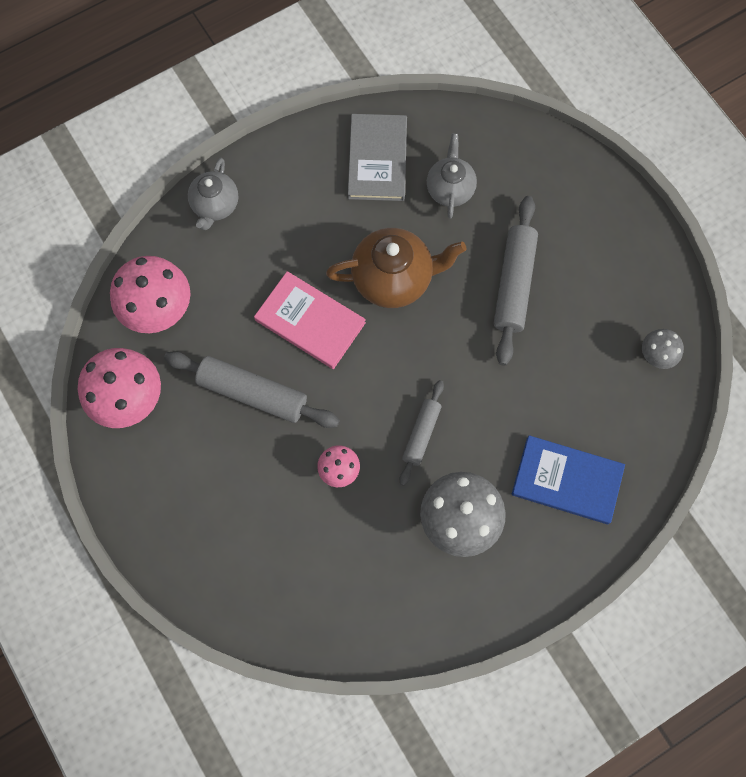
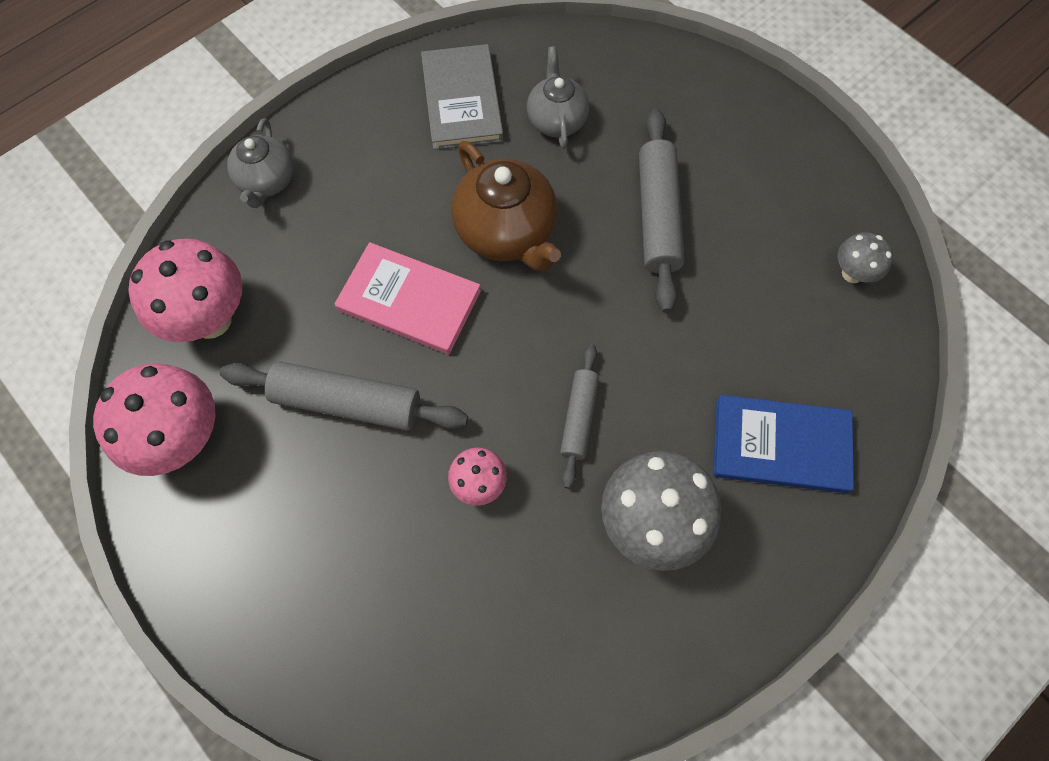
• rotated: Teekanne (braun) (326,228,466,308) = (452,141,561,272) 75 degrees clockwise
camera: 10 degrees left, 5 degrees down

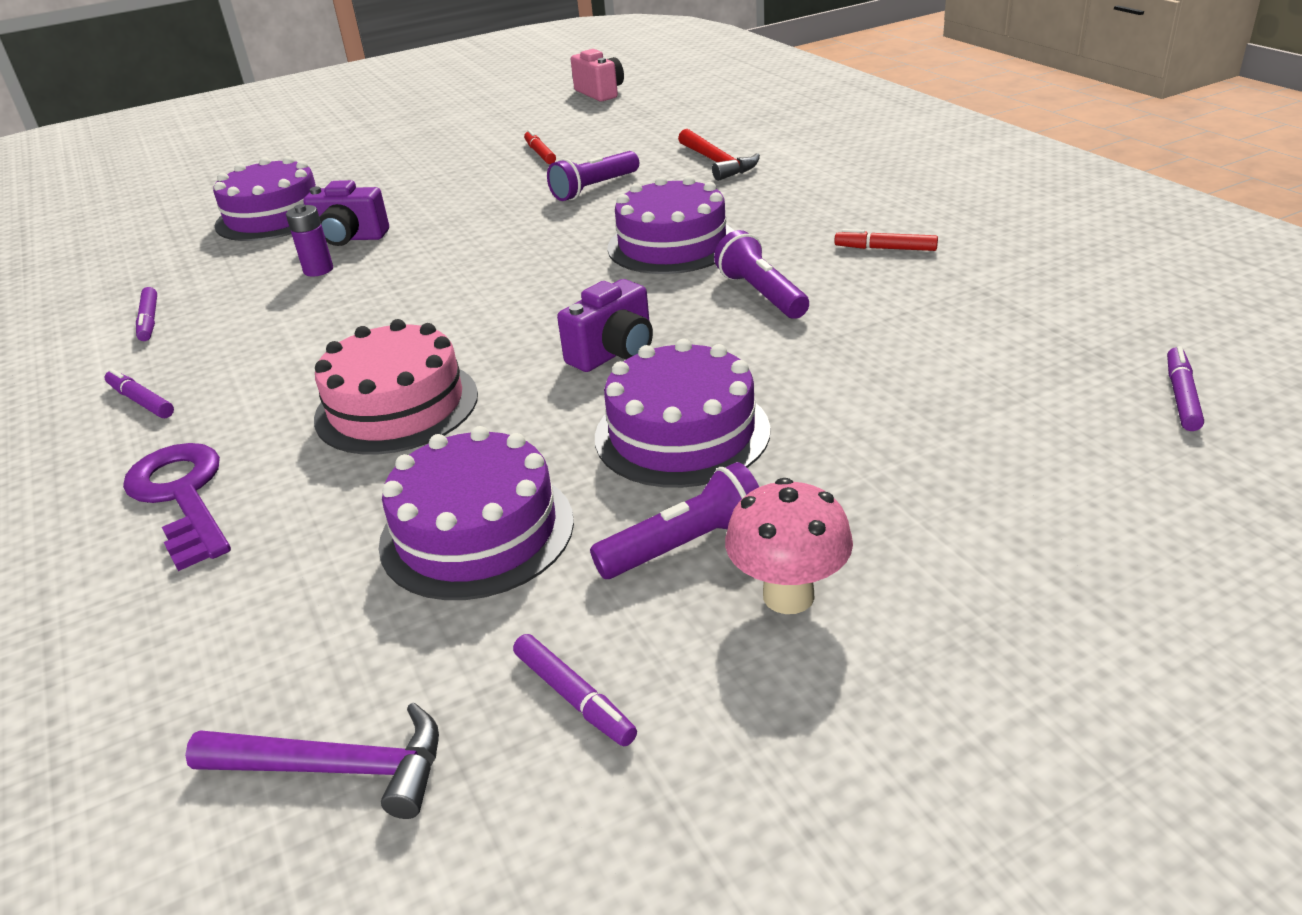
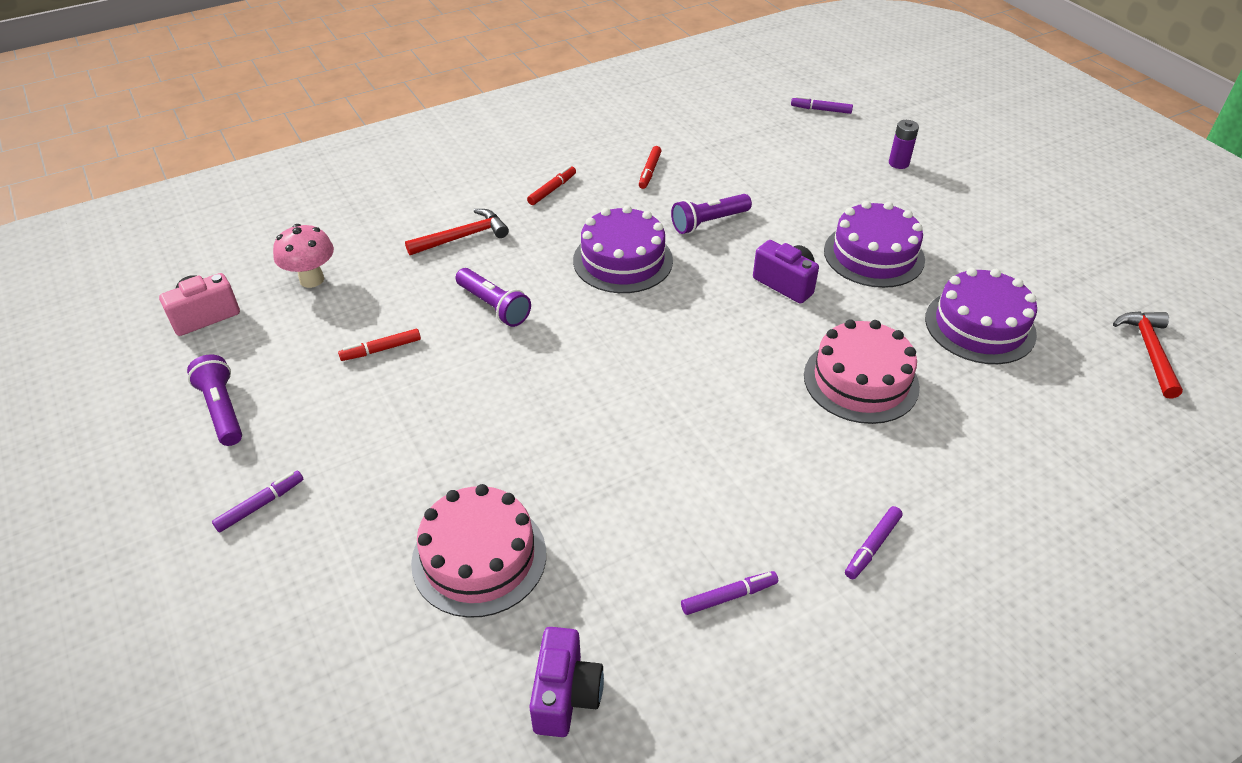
• gone: Schlüssel (lila) (123,443,231,571)
• repainted: Hammer (lila) (185,703,439,819) to Hammer (rot) (1113,311,1183,399)
• repainted: Kuchen (lila) (213,156,317,241) to Kuchen (rosa) (411,484,546,618)
• shifted: Batterie (lila) (286,204,333,276) to (889,120,919,169)
• shifted: Kamera (lila) (304,180,389,246) to (529,627,604,737)
• shifted: Filzstift (lila) (513,634,637,746) to (212,471,303,532)
• shifted: Taschenlampe (lila) (590,462,759,579) to (187,354,242,446)
• shifted: Pilz (rosa) (725,478,853,614) to (273,224,334,288)
• new: Filzstift (rot) (527,166,576,205)
camera: 95 degrees left, 10 degrees up

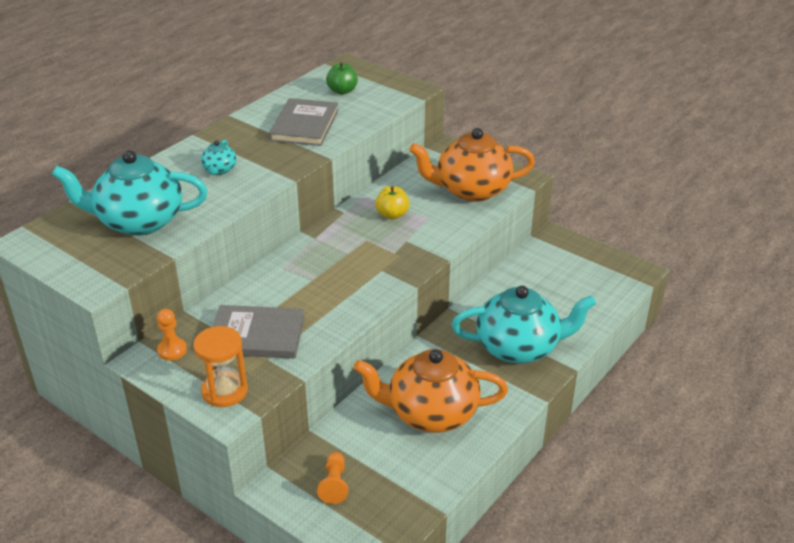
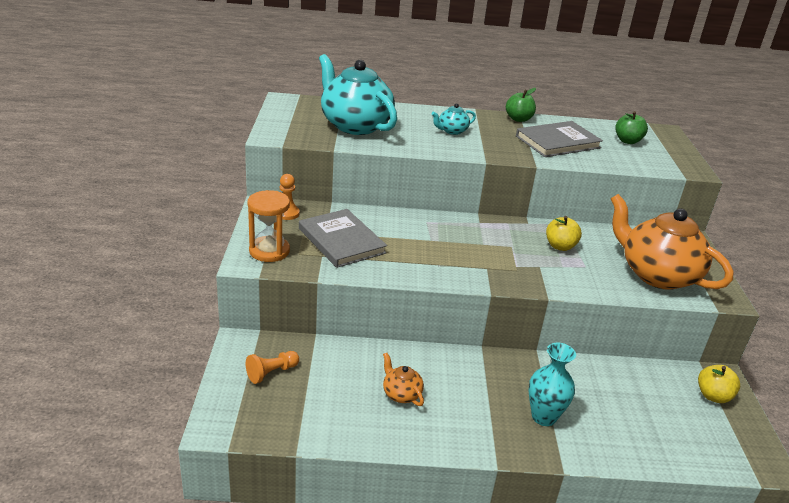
• scaled: Teekanne (orange) (354,349,508,433) = (383,353,424,406) x0.43
• swapped: Teekanne (türkis) (452,286,596,364) to Vase (türkis) (529,343,576,426)
• new: Apfel (grün) (506,88,536,122)
• new: Apfel (gelb) (698,365,740,403)
camera: 50 degrees right, 5 degrees down

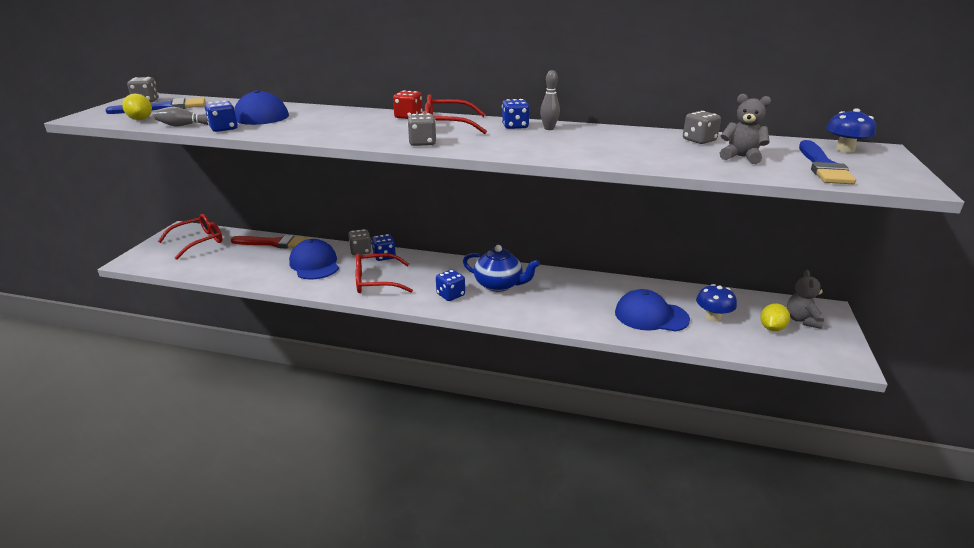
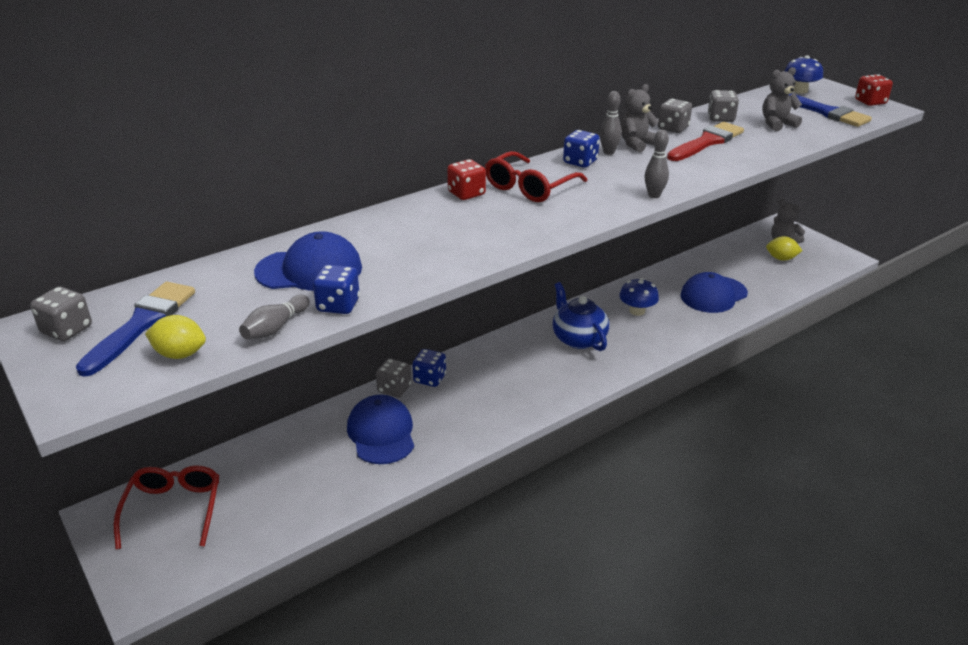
• shifted: Pinsel (rot) (231,235,310,248) to (667,122,744,161)
• rotated: Kappe (blau) (289,239,339,279) = (347,395,414,464) 60 degrees clockwise
• gone: Brille (rot) (355,253,413,293)
• shifted: Spielwürfel (grau) (407,113,437,146) to (658,99,692,133)
• gone: Spielwürfel (blau) (436,270,465,301)
• rotated: Teekanne (blau) (463,245,540,292) = (553,282,609,351) 90 degrees counterclockwise
• shifted: Pilz (blau) (696,284,737,321) to (619,278,659,316)
• rotated: Zitrone (gelb) (760,303,790,331) = (766,236,802,261) 60 degrees counterclockwise
• new: Teddybär (grau) (620,84,659,153)
• new: Bowlingkegel (grau) (645,130,669,198)
• new: Spielwürfel (rot) (855,74,893,106)
camera: 50 degrees left, 5 degrees up

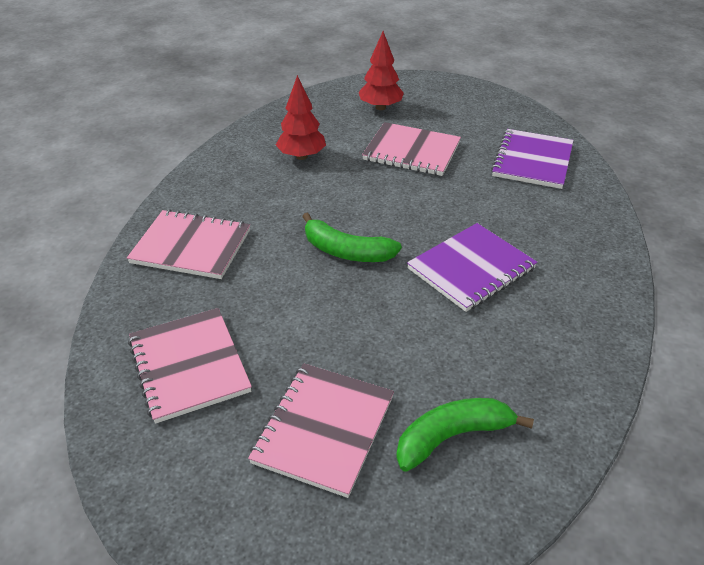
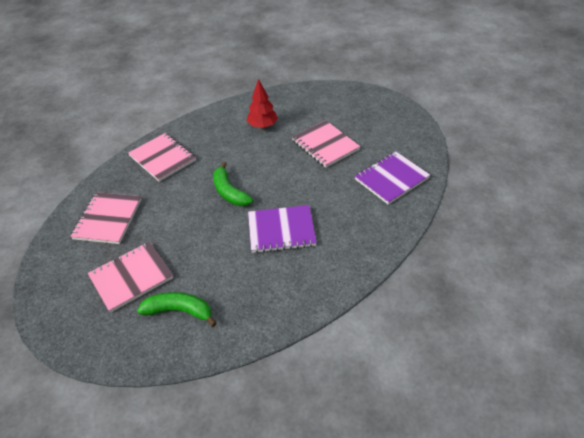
• gone: Baum (rot) (359,31,404,110)
camera: 35 degrees right, 5 degrees up

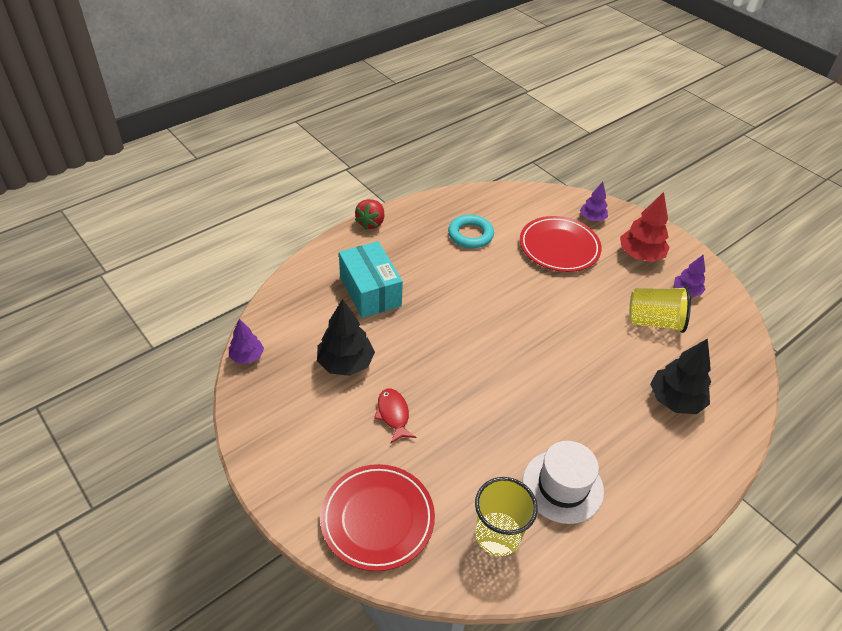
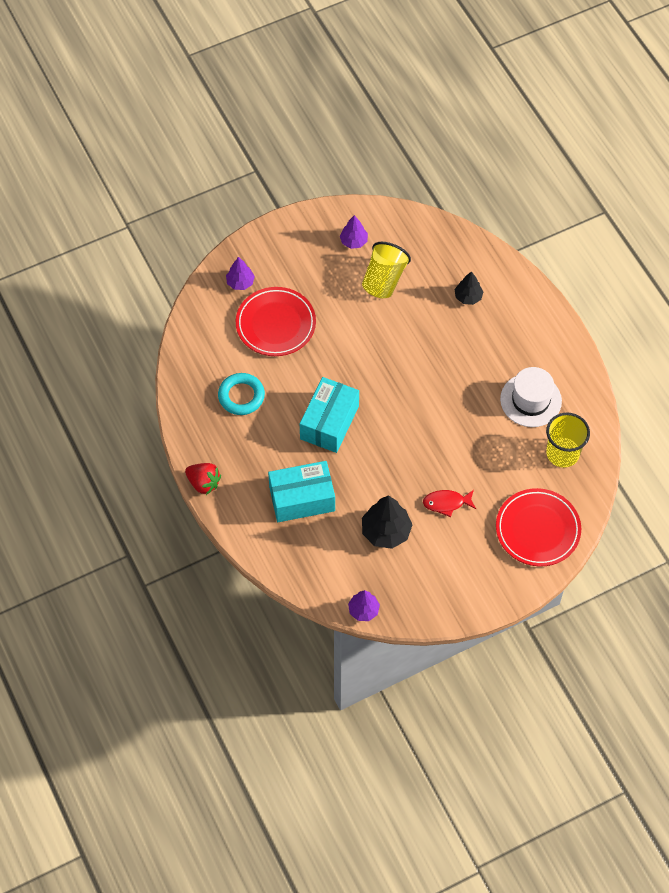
• gone: Baum (rot) (620,192,670,262)
• scaled: Baum (schwarz) (650,338,711,414) = (455,271,484,305) x0.61
• new: Schachtel (türkis) (300,377,359,453)
camera: 75 degrees left, 15 degrees up

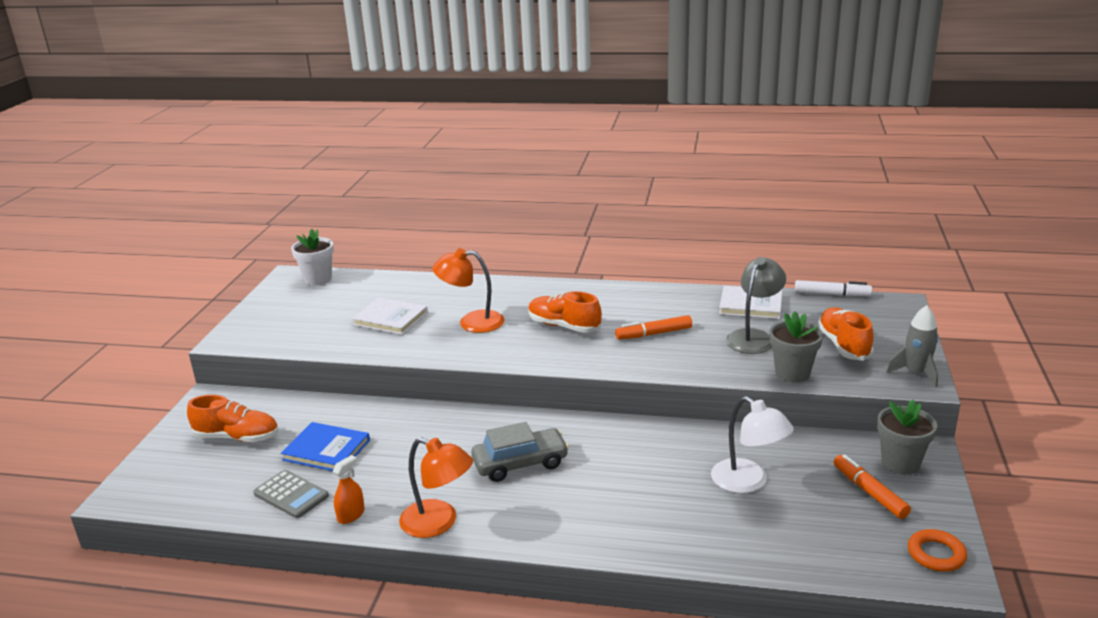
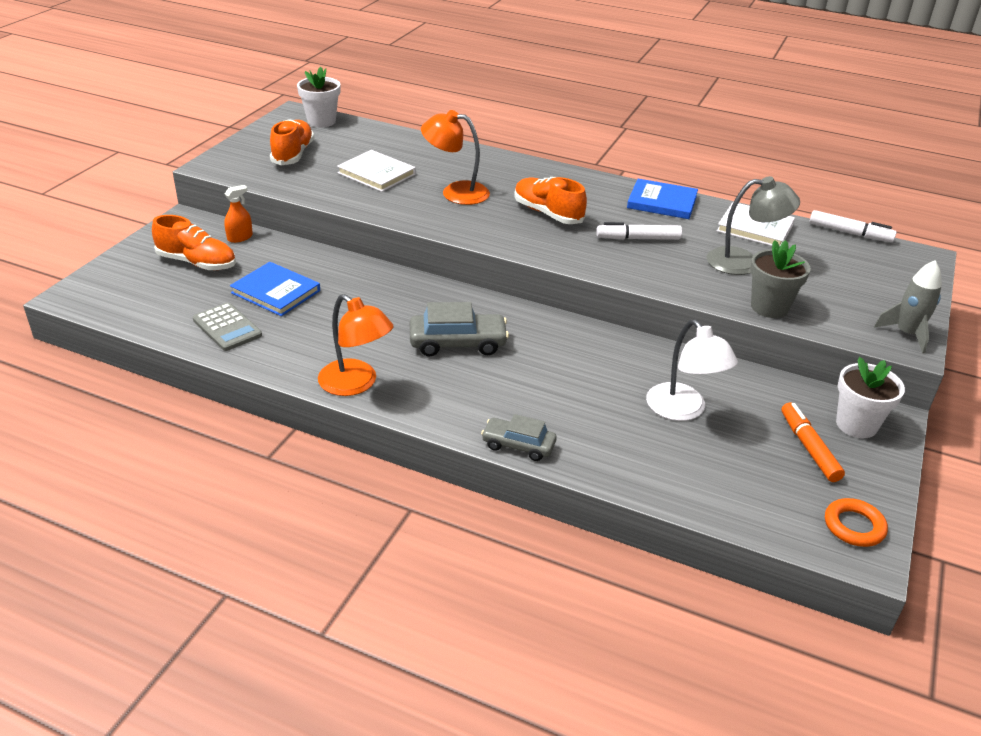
• shifted: Sprühflasche (orange) (333,455,365,524) to (224,185,253,243)
• repainted: Filzstift (orange) (615,315,692,340) to Filzstift (weiß) (596,222,682,240)
• rotated: Lampe (grau) (726,257,786,354) = (707,176,800,275) 45 degrees clockwise
• shifted: Schuh (orange) (817,307,874,361) to (270,119,314,165)
• repainted: Blumentopf (grau) (877,400,937,474) to Blumentopf (weiß) (836,357,905,438)
• new: Auto (grau) (481,414,556,461)
• new: Buch (blau) (627,179,698,219)
camera: 10 degrees right, 10 degrees up

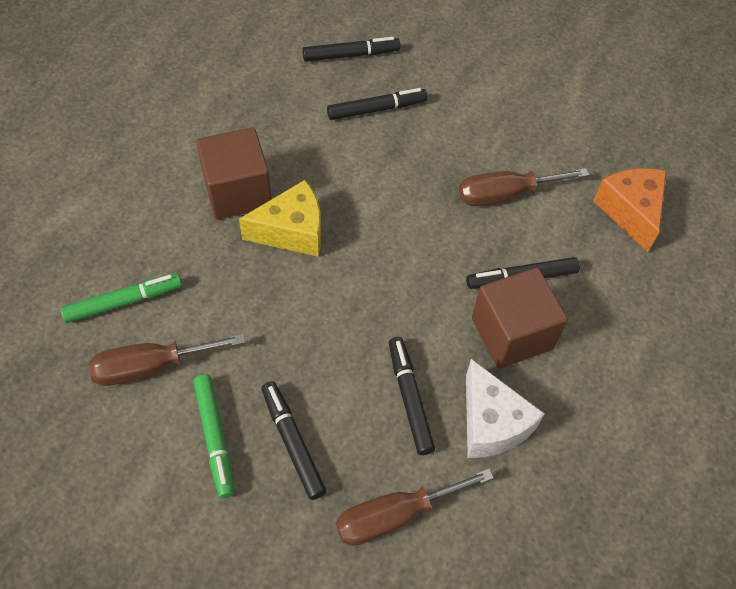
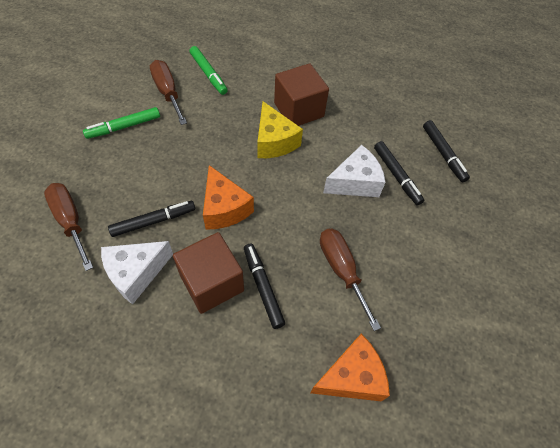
• gone: Filzstift (schwarz) (262,381,326,500)
• new: Käse (orange) (203,165,254,230)
• new: Käse (weiß) (323,145,385,197)
camera: 80 degrees right, 0 degrees up

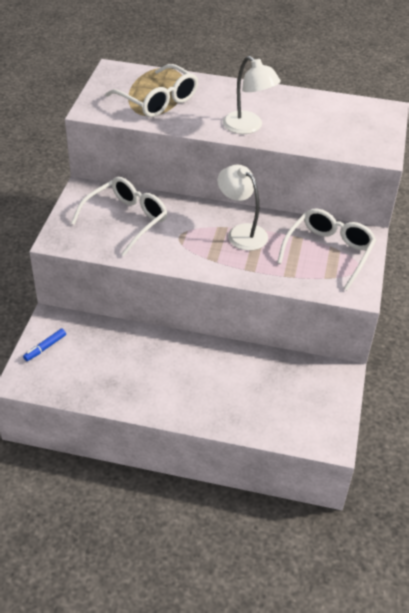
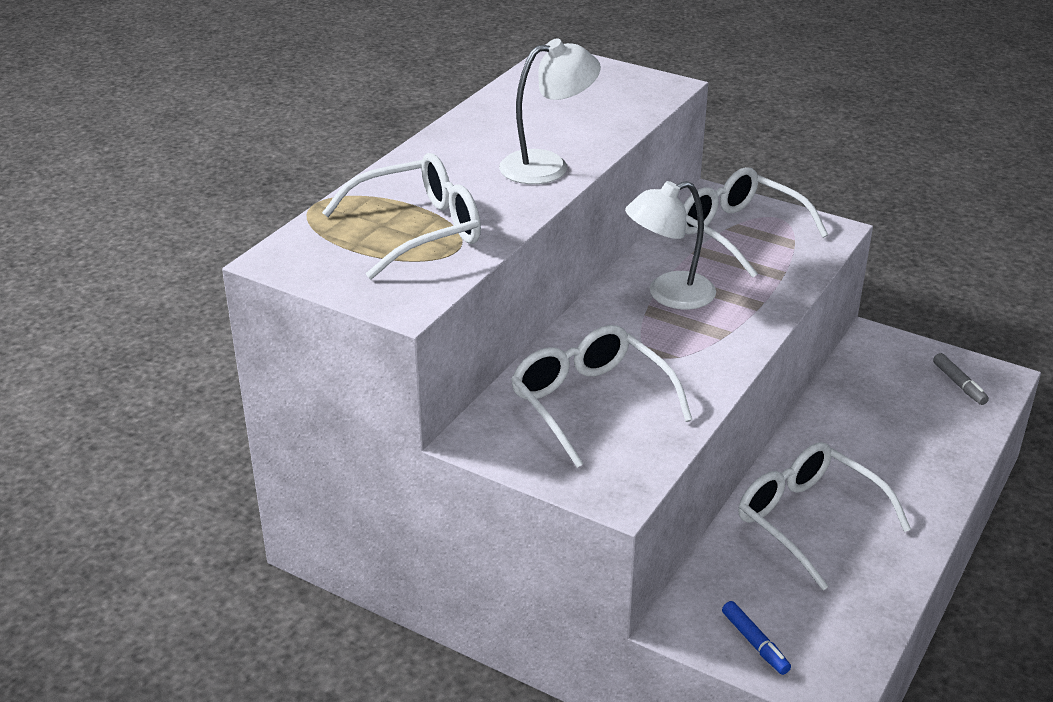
• new: Brille (weiß) (738,442,911,590)
• new: Filzstift (grau) (933,353,989,405)
camera: 70 degrees left, 10 degrees down

